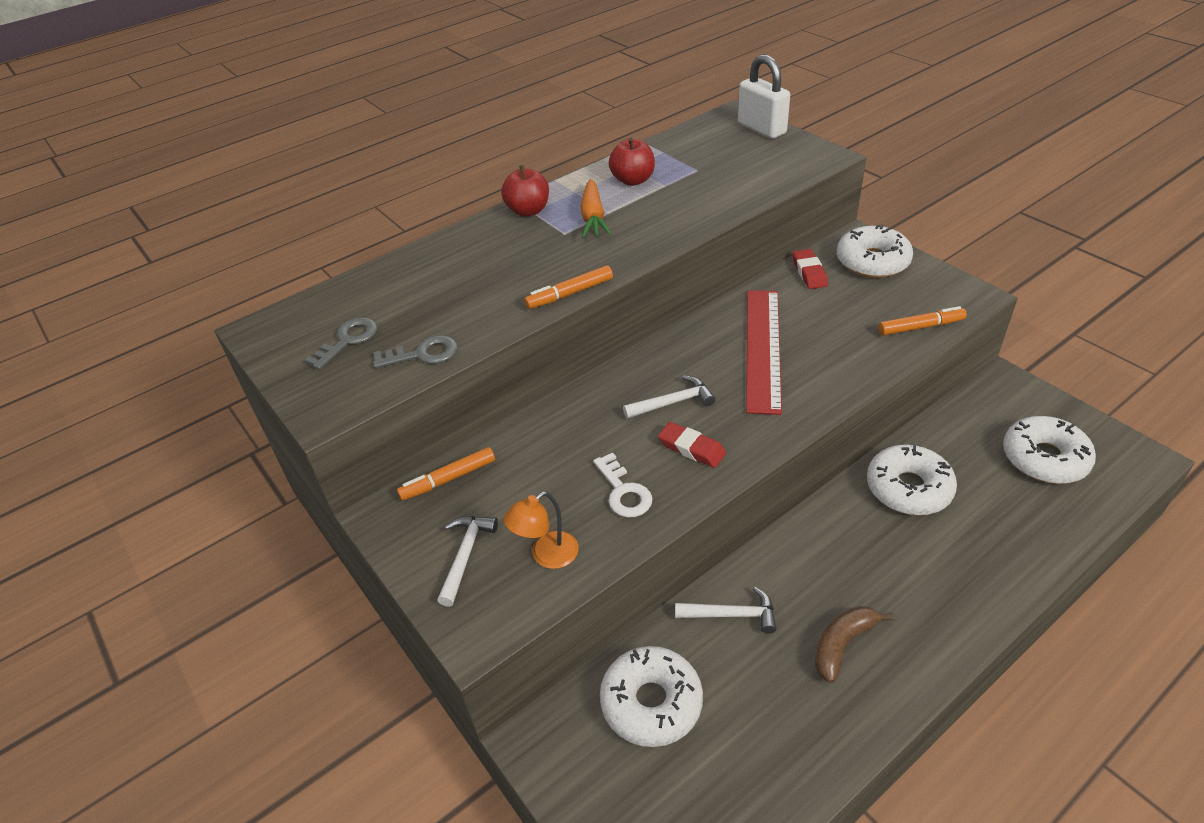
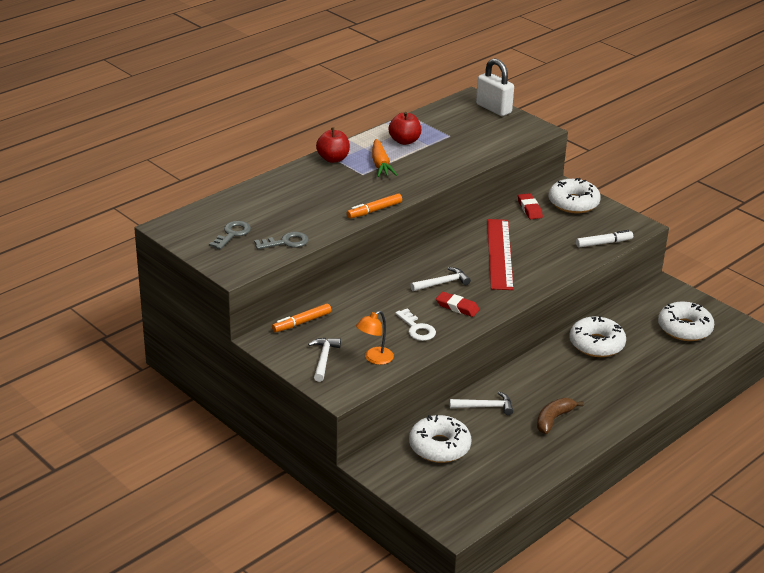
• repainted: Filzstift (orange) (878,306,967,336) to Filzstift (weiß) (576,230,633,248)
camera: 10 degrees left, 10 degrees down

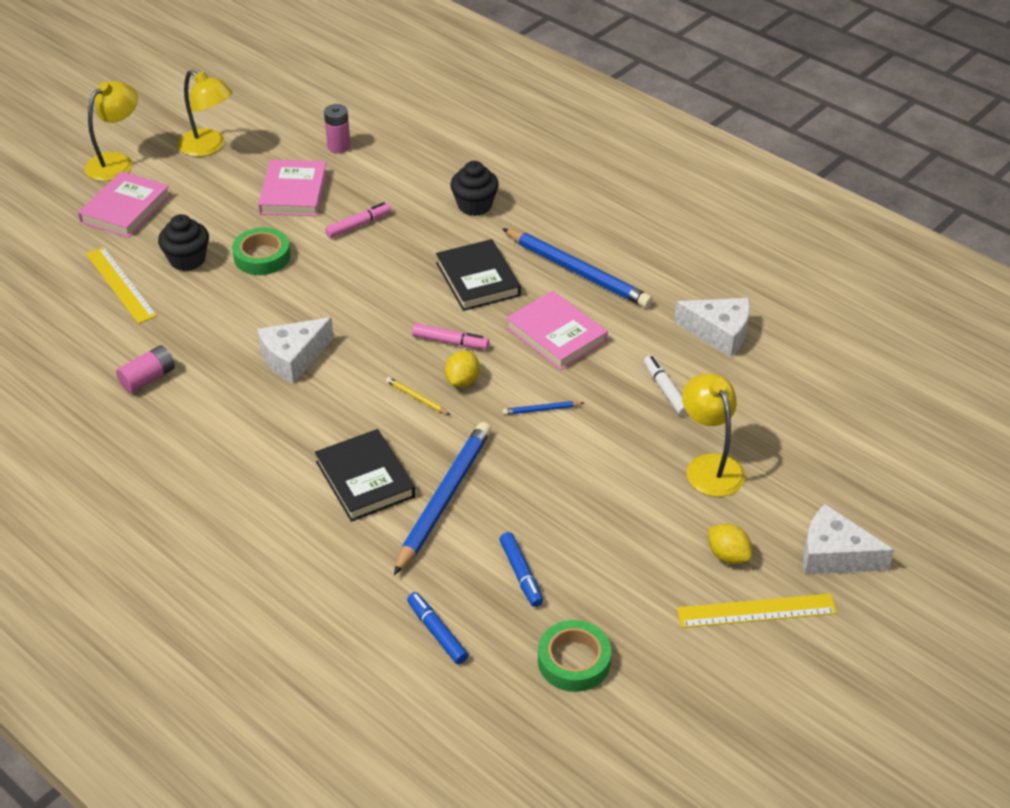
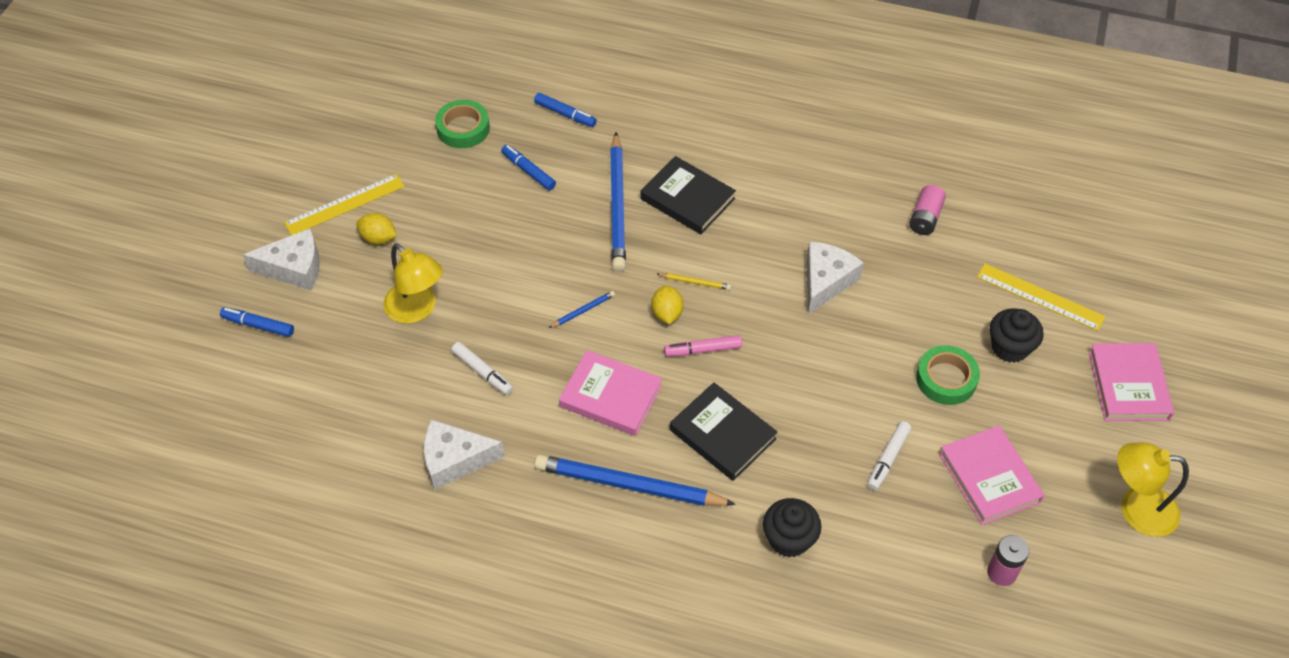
• gone: Lampe (gelb) (85,81,138,181)
• repainted: Filzstift (rosa) (325,202,391,238) to Filzstift (weiß) (867,421,911,490)
• new: Filzstift (blau) (220,307,294,337)
camera: 155 degrees right, 10 degrees up

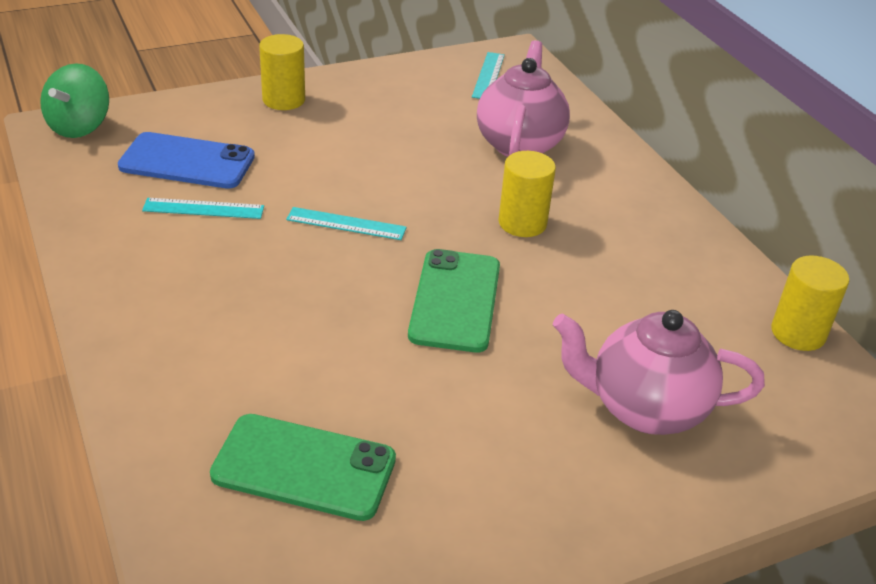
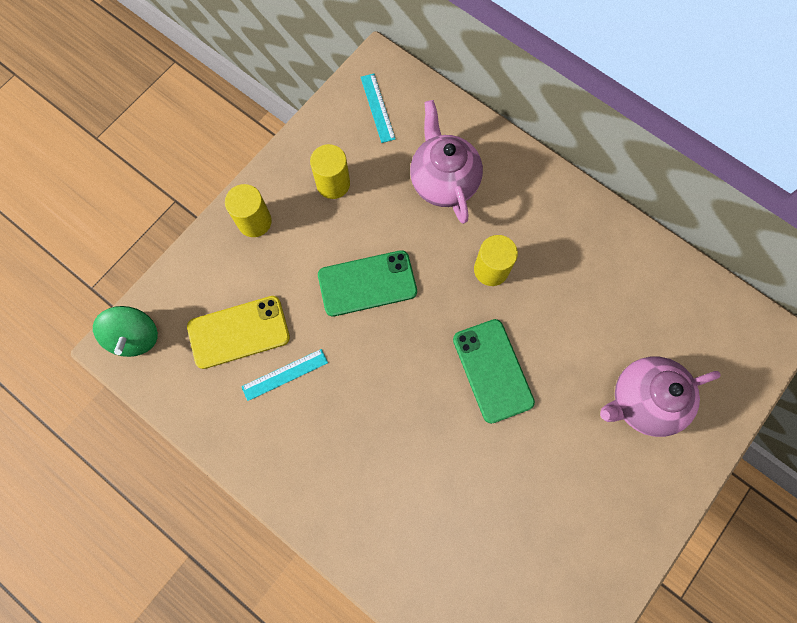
• repainted: Handy (blau) (118,132,255,189) to Handy (gelb) (187,296,290,369)
• shifted: Handy (grün) (210,414,396,521) to (318,250,417,317)
• gone: Lineal (türkis) (286,207,407,240)
• shifted: Vollzylinder (gelb) (771,256,849,351) to (310,144,350,199)
camera: 25 degrees left, 35 degrees up

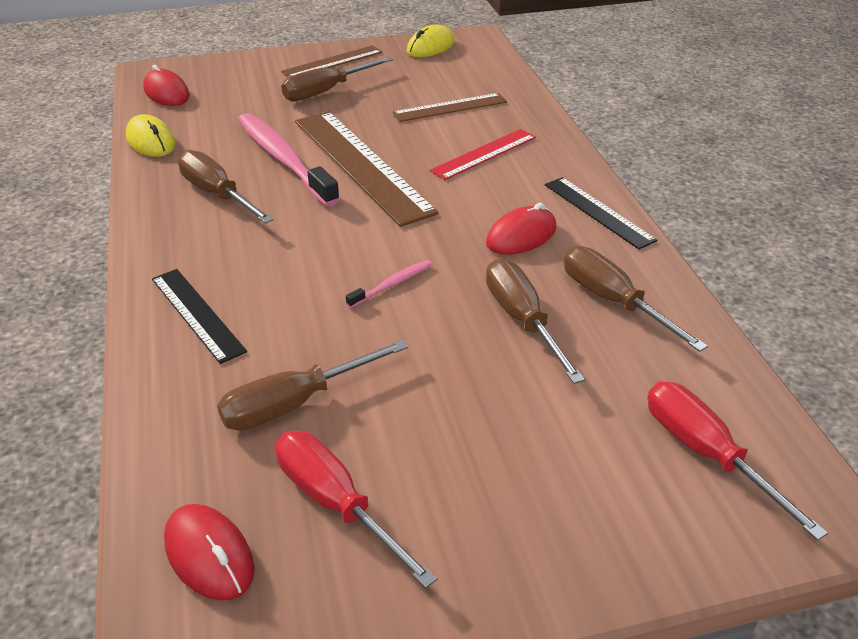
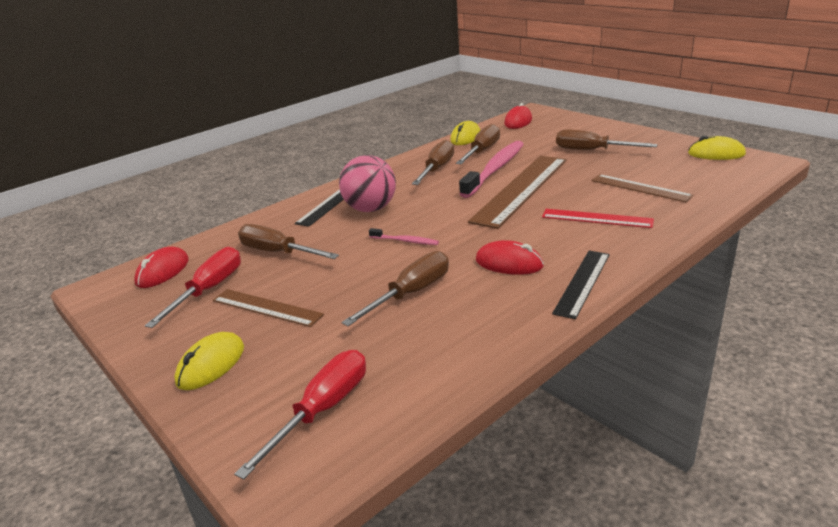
• shifted: Lineal (braun) (281,45,382,77) to (213,289,324,327)
• shifted: Schraubenzieher (braun) (564,246,708,352) to (456,124,500,164)
• new: Computermaus (gelb) (174,332,244,390)
• new: Ball (rosa) (339,155,396,212)
camera: 65 degrees right, 10 degrees down

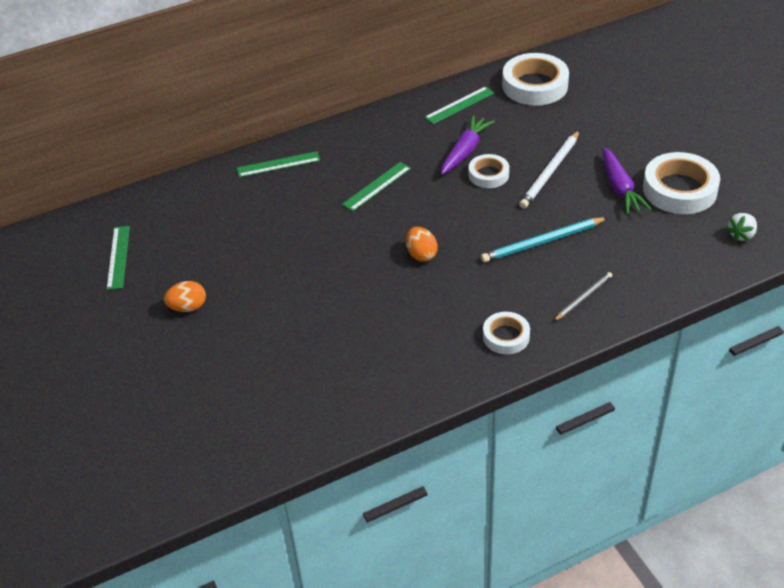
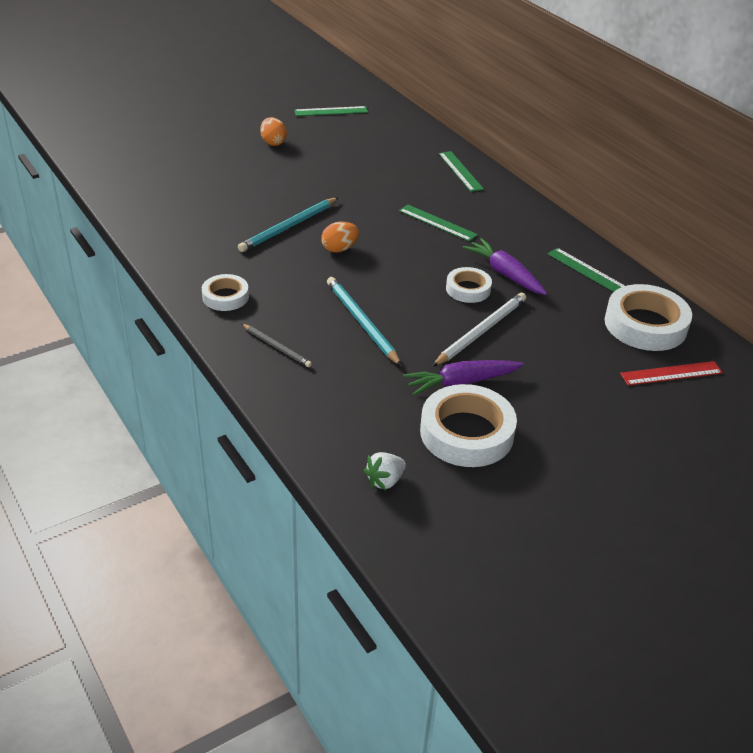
• rotated: Karotte (lila) (441,115,495,175) = (463,238,547,295) 150 degrees counterclockwise
• rotated: Bleistift (weiß) (519,130,580,208) = (432,293,526,367) 105 degrees clockwise
• rotated: Erdbeere (weiß) (726,213,757,242) = (364,452,406,490) 75 degrees counterclockwise
• new: Bleistift (türkis) (238,197,339,252)
• new: Lineal (rot) (620,361,723,385)
camera: 80 degrees right, 5 degrees down

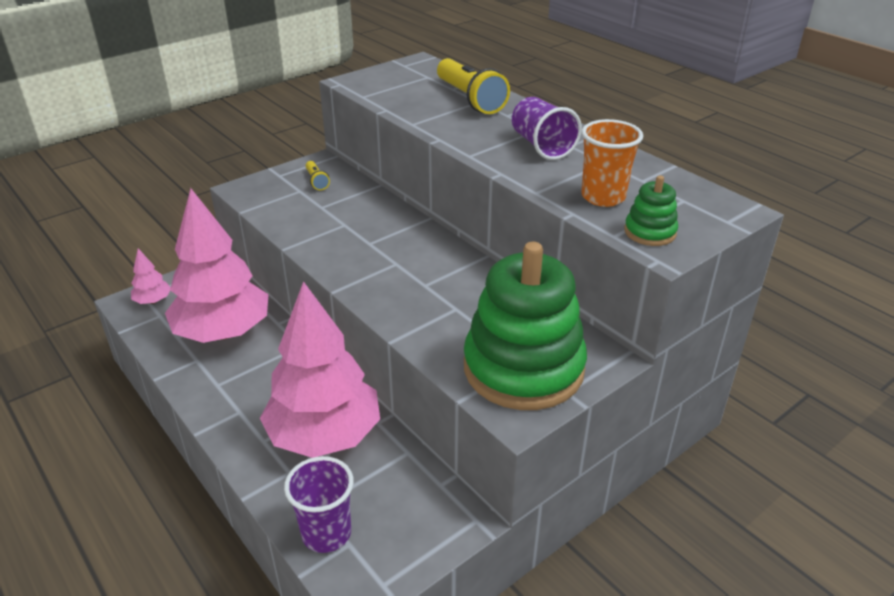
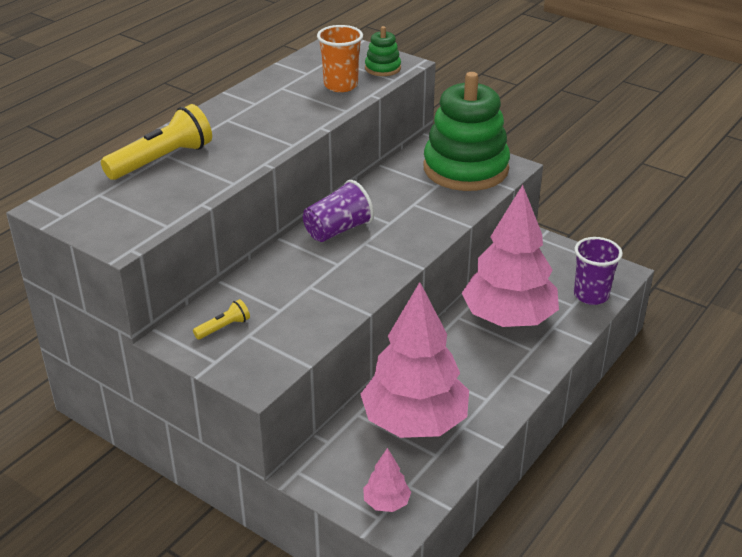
• shifted: Becher (lila) (512,97,582,160) to (303,180,374,242)
camera: 105 degrees left, 0 degrees up

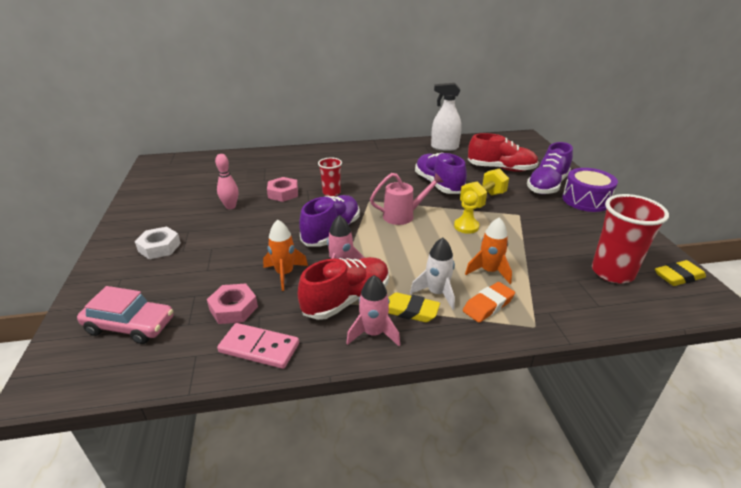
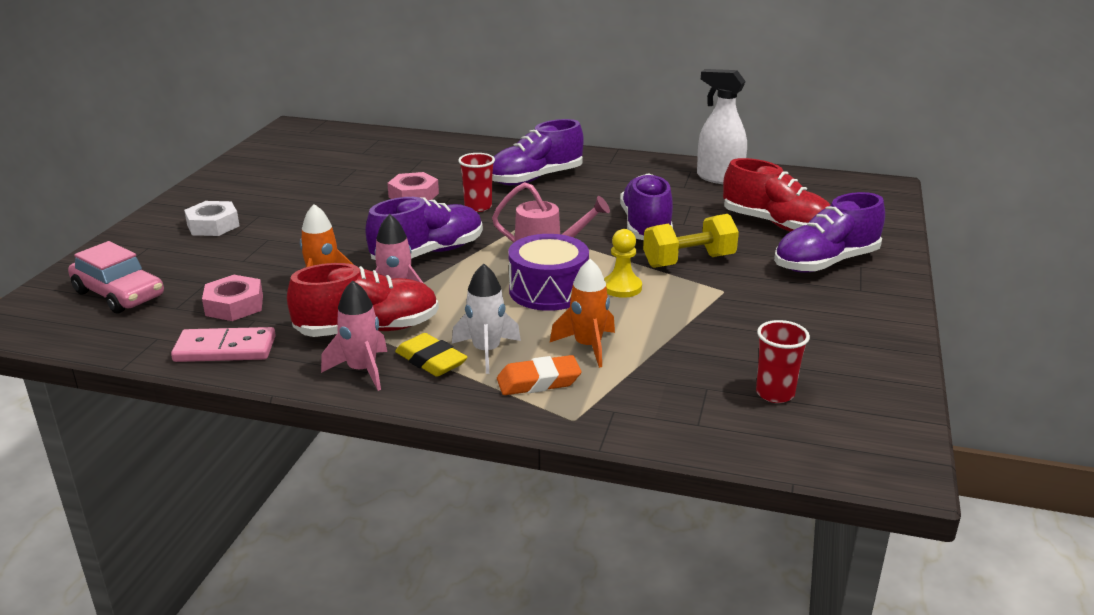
• gone: Bowlingkegel (rosa) (215,154,238,209)
• rotated: Dominostein (rosa) (217,323,299,369) = (171,327,276,362) 45 degrees counterclockwise
• shifted: Trommel (lila) (562,168,618,212) to (508,234,589,311)
• scaled: Becher (rot) (592,194,669,283) = (756,320,810,403) x0.57
• gone: Radiergummi (gelb) (655,260,706,286)
• new: Schuh (lila) (492,119,584,185)
camera: 25 degrees right, 5 degrees down

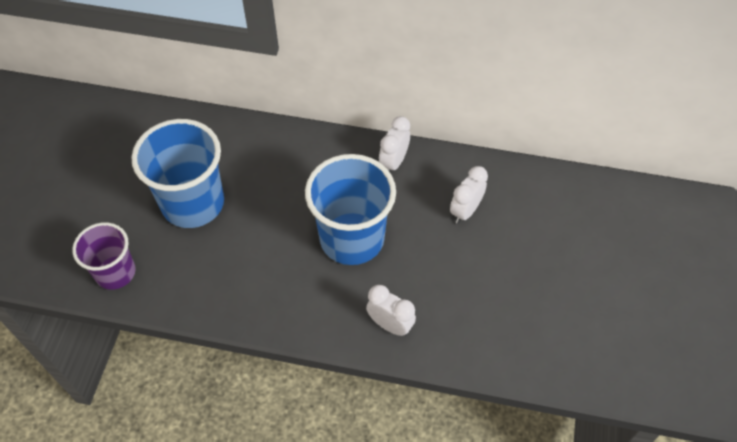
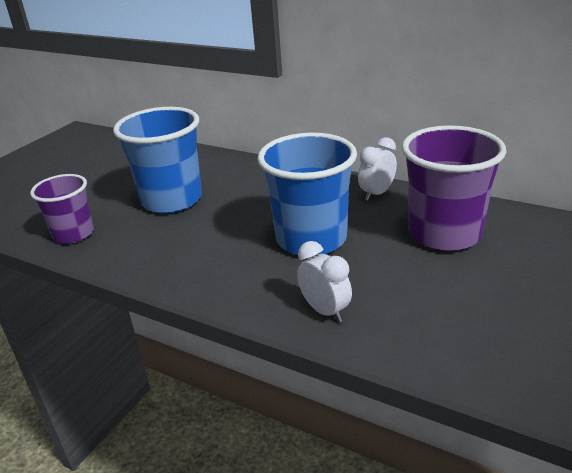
• swapped: Wecker (weiß) (450,166,488,224) to Becher (lila) (402,125,506,251)
camera: 20 degrees right, 25 degrees down

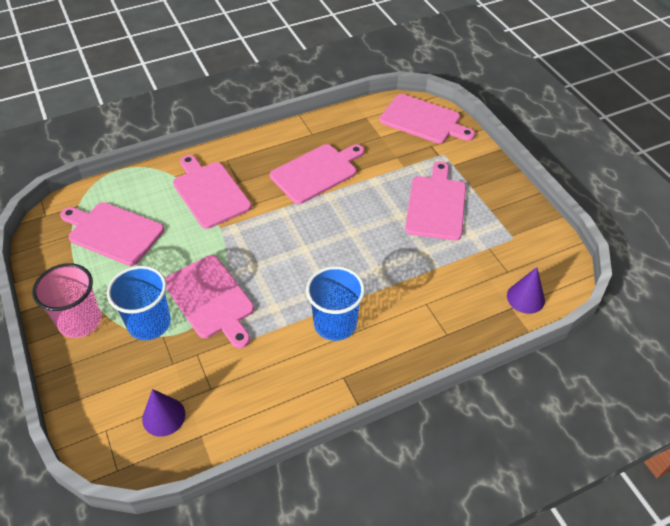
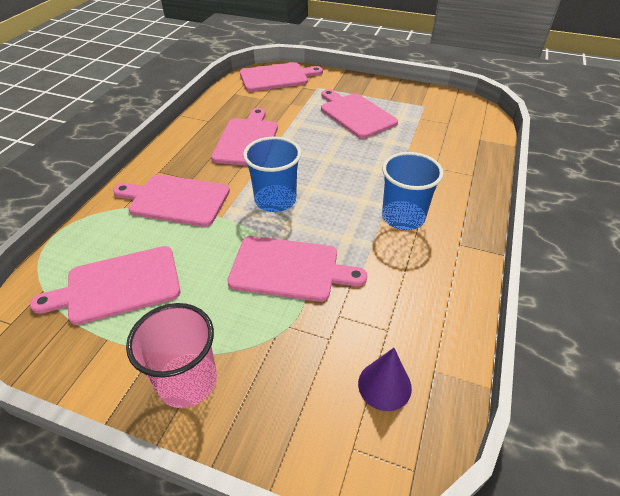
• shifted: Becher (blau) (107,266,171,340) to (243,137,301,212)
• gone: Kegel (lila) (507,267,545,314)
camera: 45 degrees left, 5 degrees down

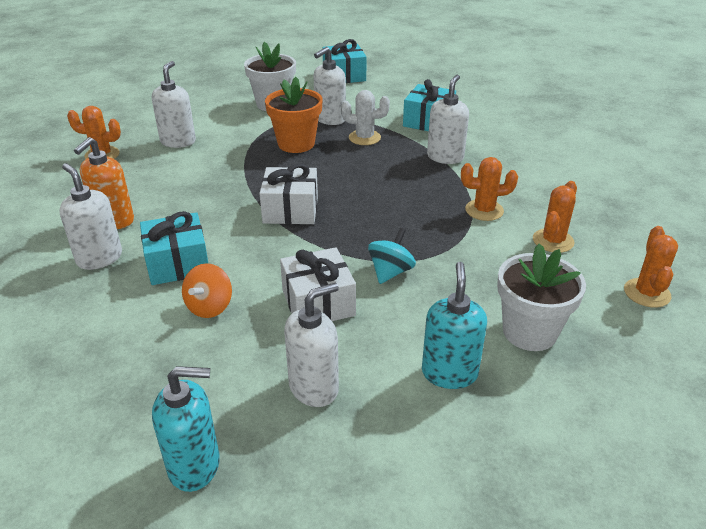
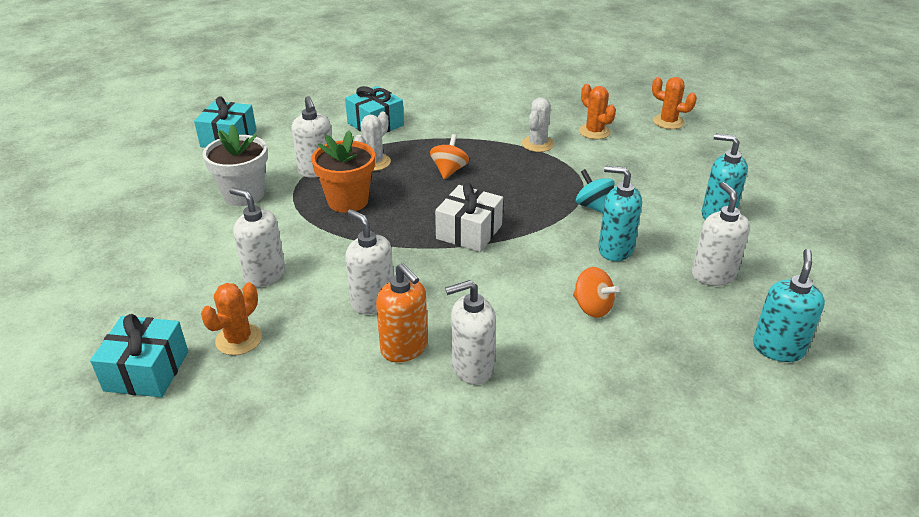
• shifted: Geschenk (türkis) (140,211,209,285) to (90,314,188,397)
• swapped: Geschenk (weiß) (280,247,356,321) to Seifenspender (türkis) (598,166,642,261)
• shifted: Seifenspender (weiß) (427,75,469,164) to (345,209,393,314)
• repainted: Kaktus (orange) (461,157,518,221) to Kaktus (weiß) (522,97,554,152)
• gone: Blumentopf (weiß) (497,243,586,351)
• new: Kreisel (orange) (430,134,469,179)
camera: 65 degrees left, 0 degrees up

